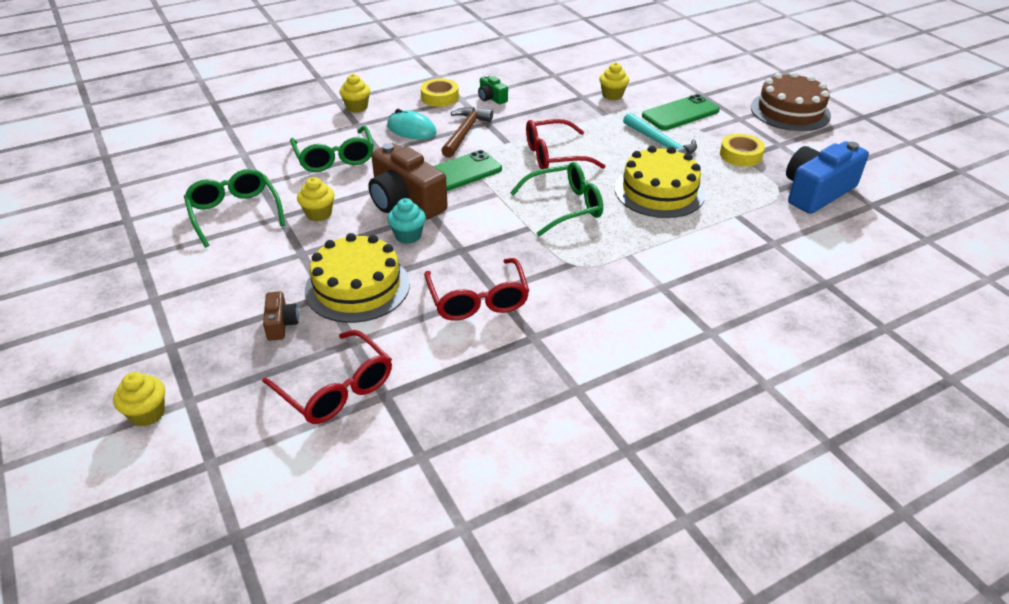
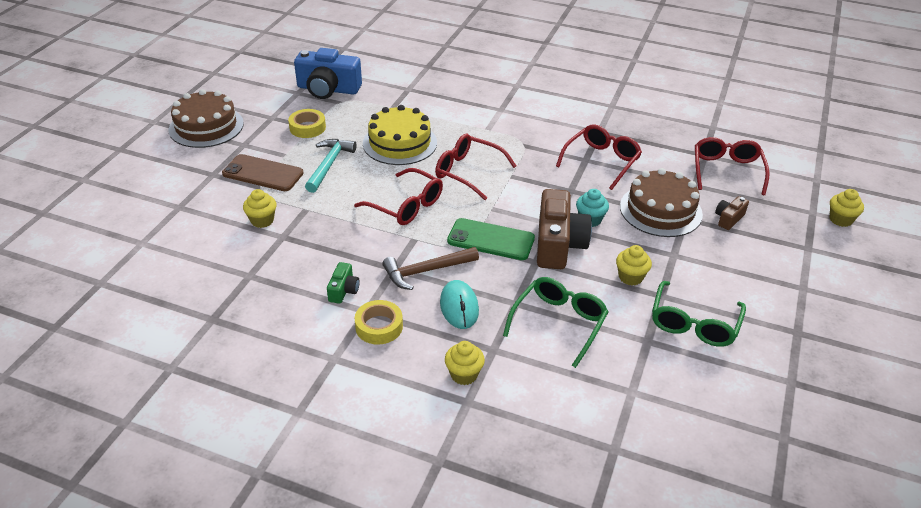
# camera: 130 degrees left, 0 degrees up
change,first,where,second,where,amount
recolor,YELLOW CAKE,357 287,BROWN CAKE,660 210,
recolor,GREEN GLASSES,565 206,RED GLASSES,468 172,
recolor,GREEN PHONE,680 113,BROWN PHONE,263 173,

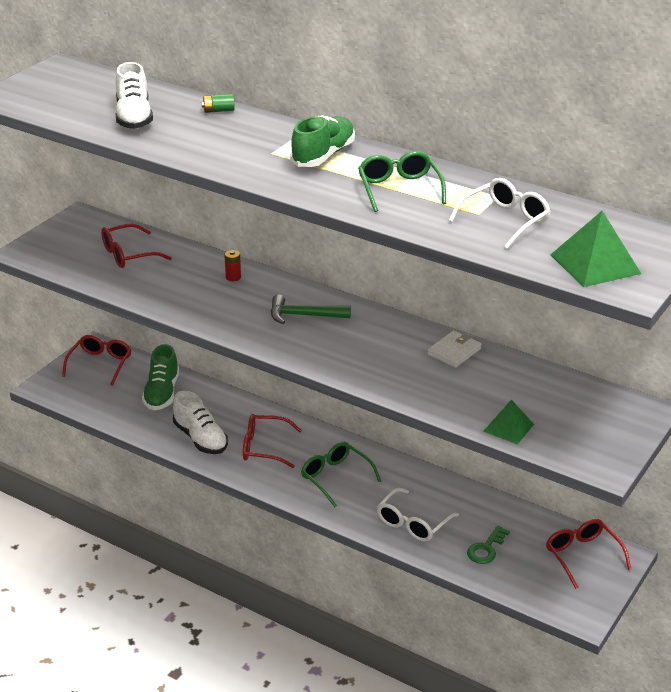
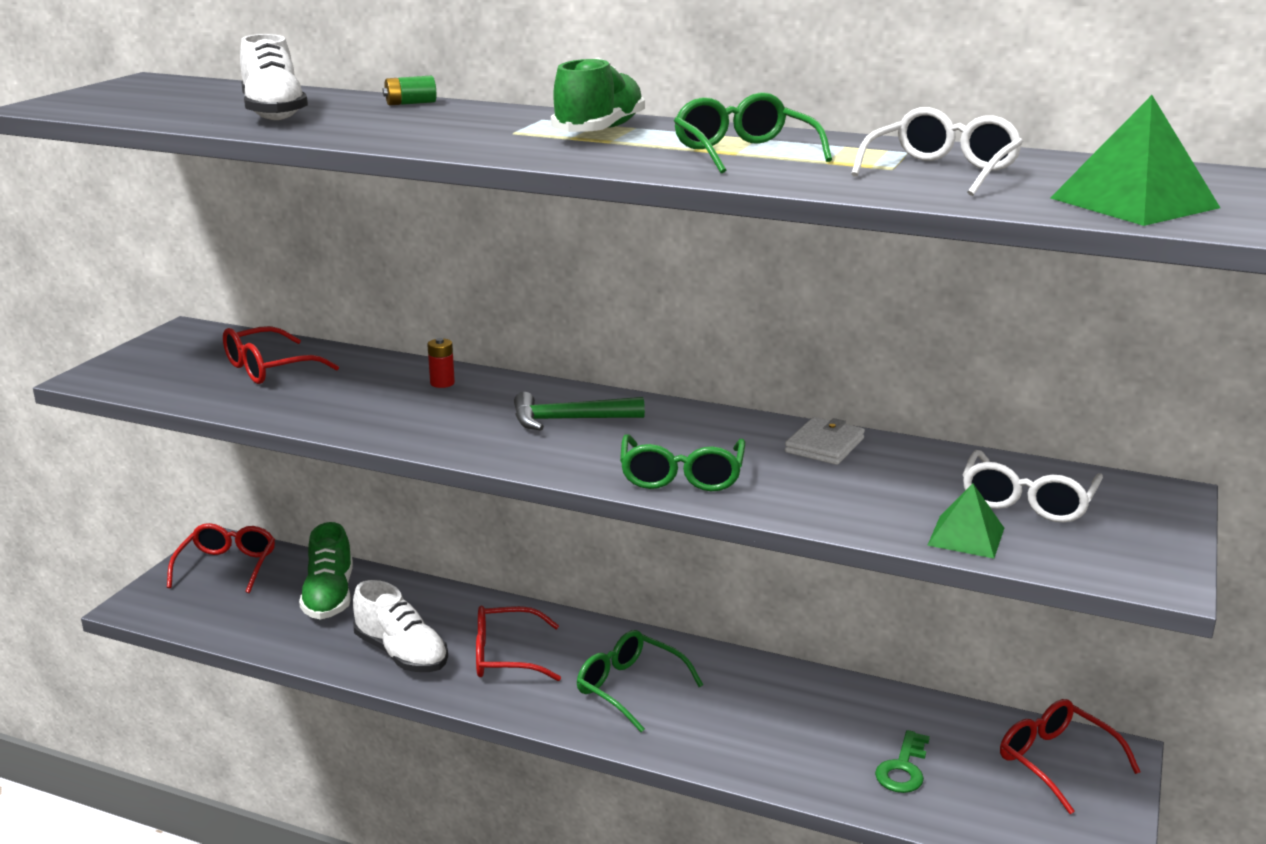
# camera: 10 degrees left, 10 degrees down
change,first,where,second,where,amount
move,WHITE GLASSES,413 523,,1027 501,
insert,,,GREEN GLASSES,681 476,

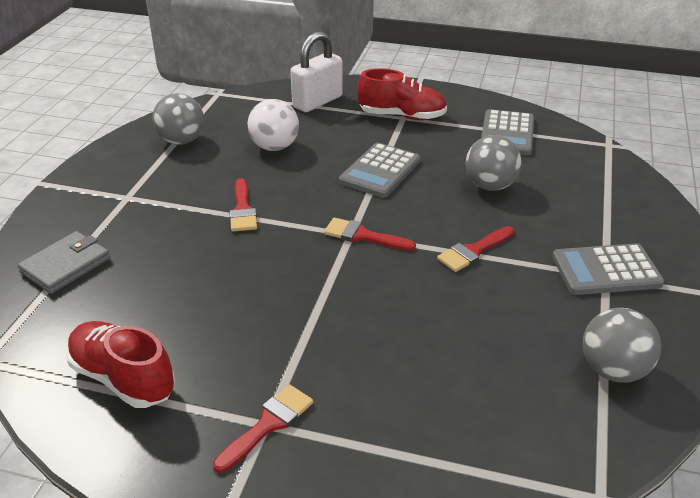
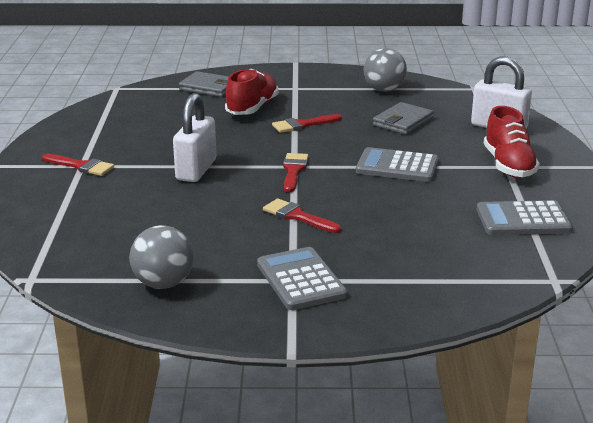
# camera: 75 degrees right, 10 degrees down
change,first,where,second,where,amount
move,RED SHOE,123 378,,252 108,
replace,WHITE BALL,274 147,GREY WALLET,403 122,
delete,GREY BALL,490 186,,,
insert,,,WHITE PADLOCK,196 170,

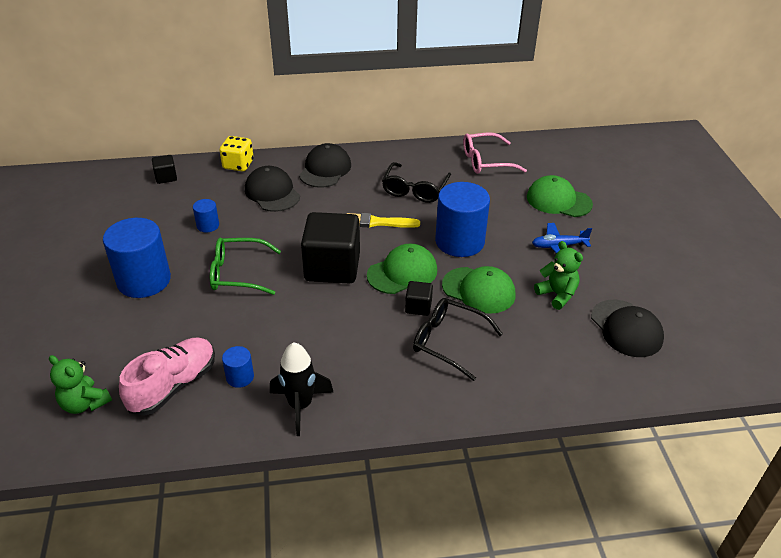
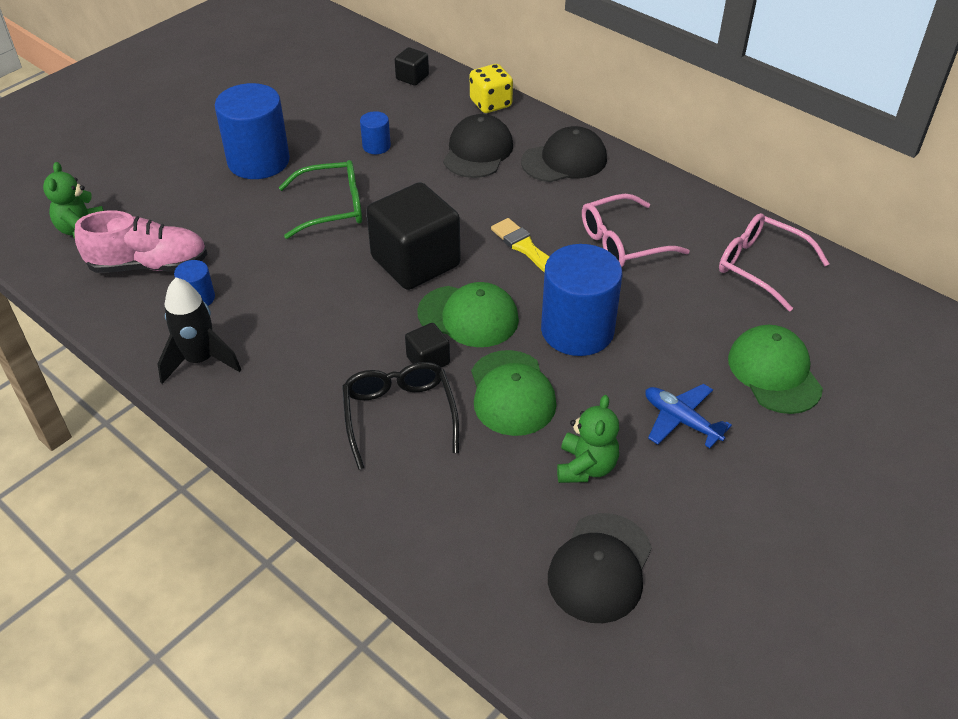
# camera: 50 degrees right, 5 degrees up
change,first,where,second,where,amount
rotate,GREEN GLASSES,238 273,,332 208,120 degrees clockwise
recolor,BLACK GLASSES,415 189,PINK GLASSES,622 242,

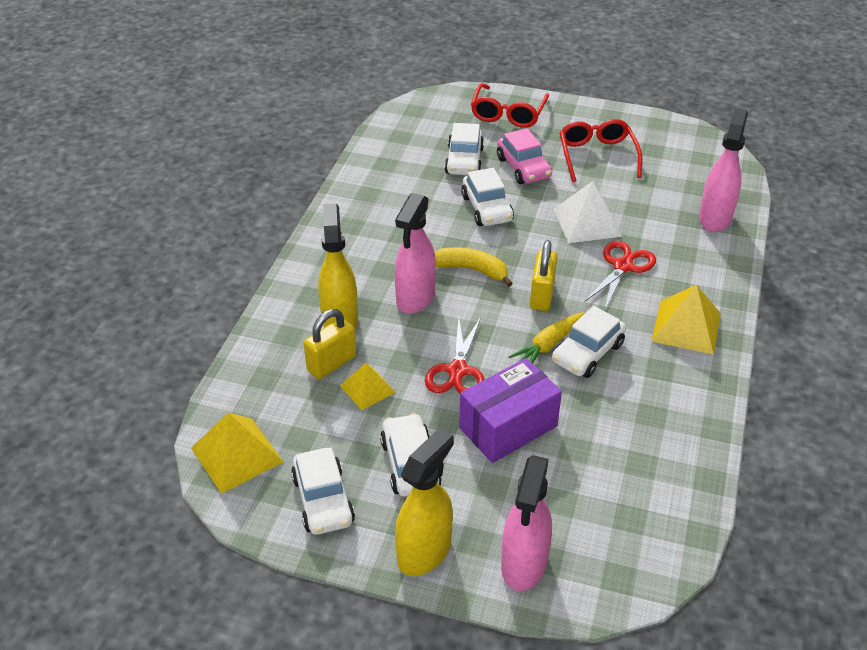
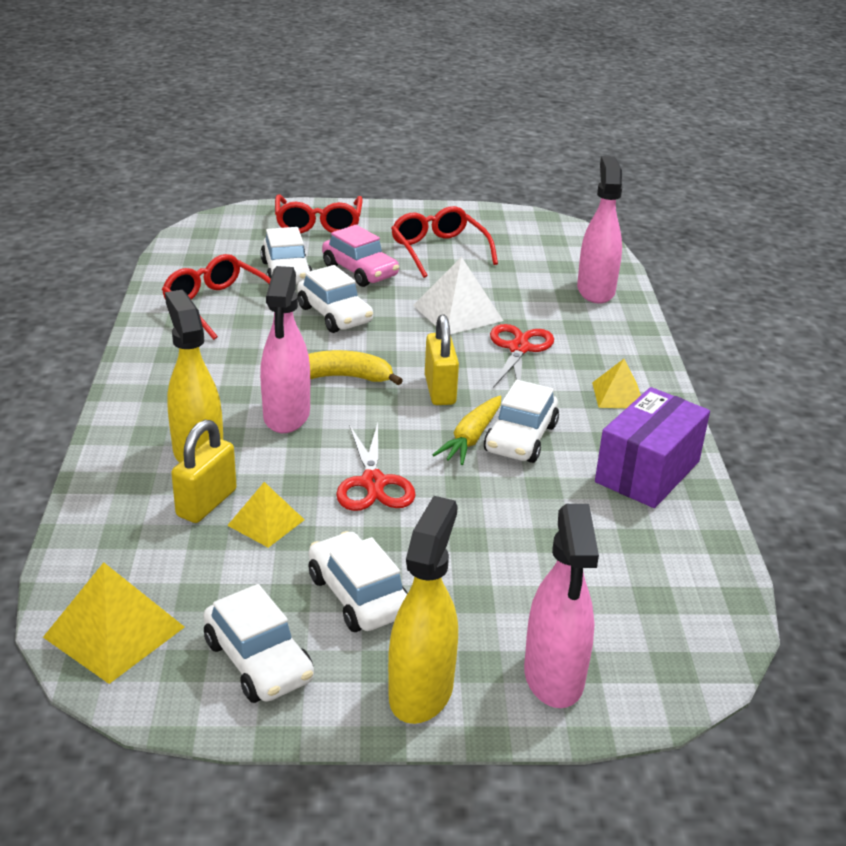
# camera: 20 degrees left, 10 degrees down
change,first,where,second,where,amount
move,PURPLE BOX,508 427,,647 472,
resize,YELLOW PYRAMID,686 327,,618 395,x0.63
insert,,,RED GLASSES,218 305,

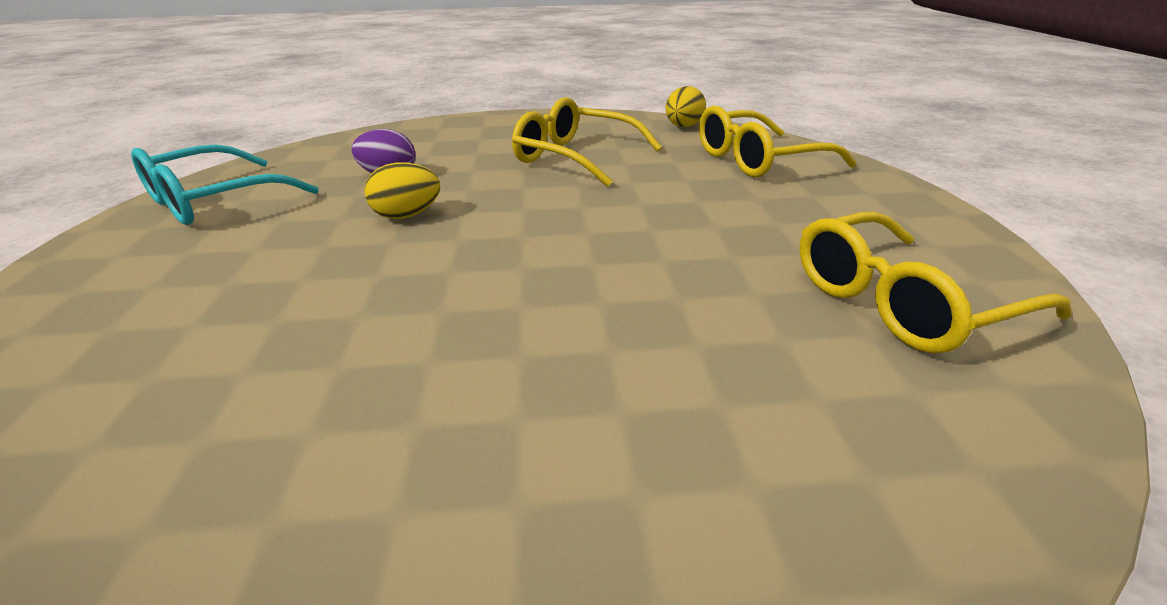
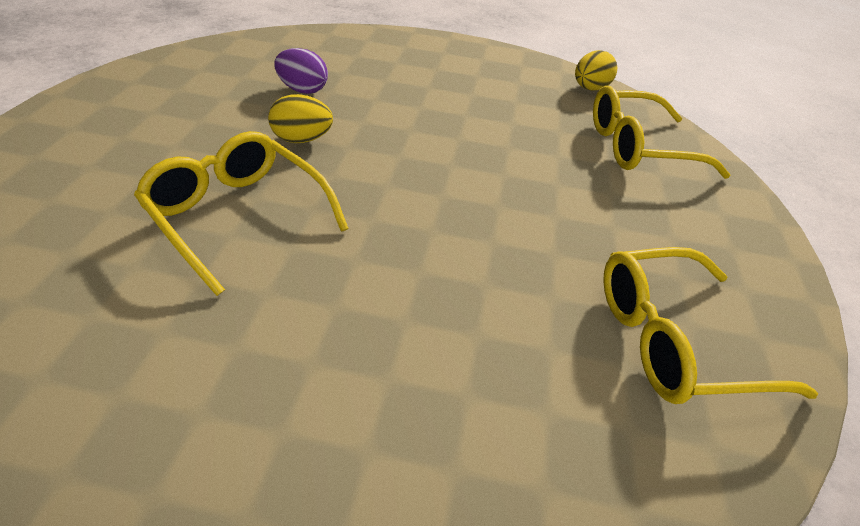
# camera: 10 degrees right, 10 degrees up
change,first,where,second,where,amount
delete,TURQUOISE GLASSES,213 201,,,
move,YELLOW GLASSES,575 157,,237 216,

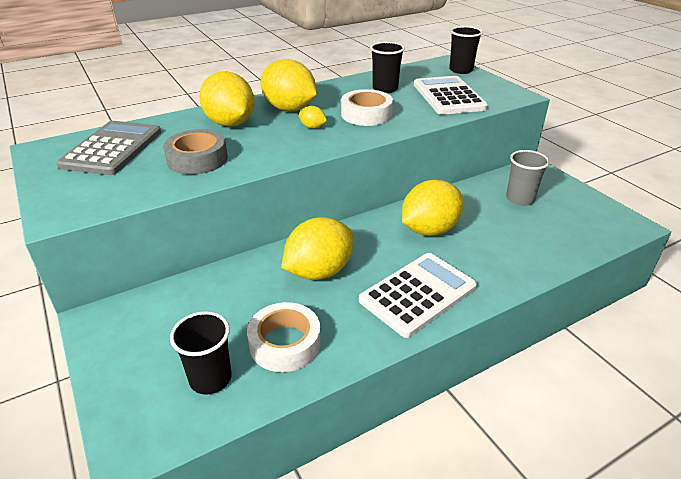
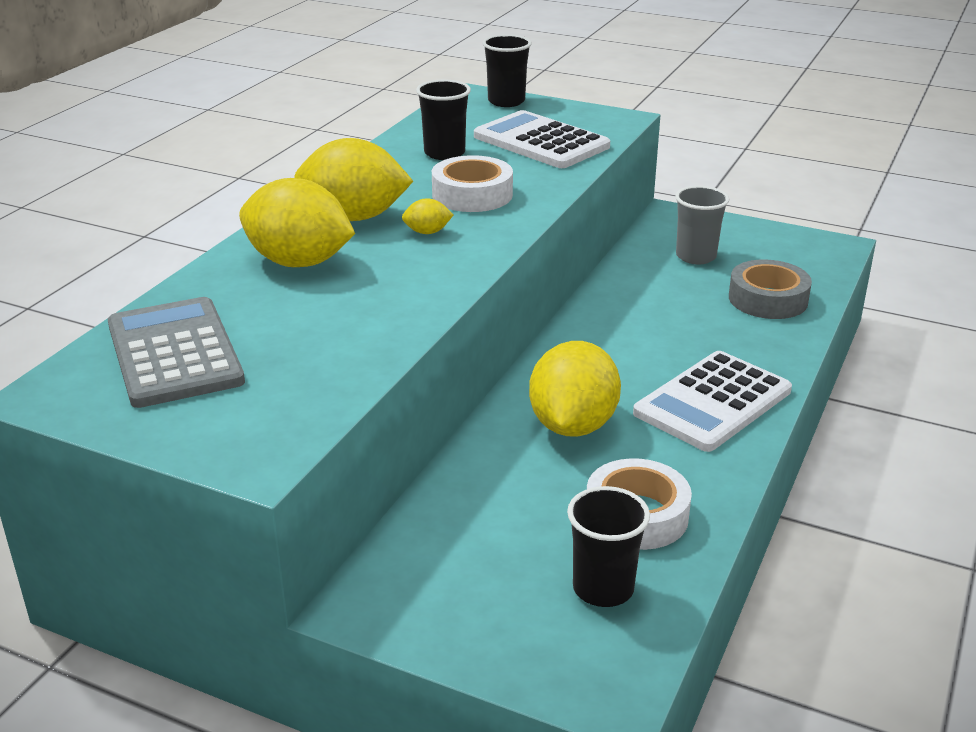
# camera: 35 degrees left, 5 degrees down
change,first,where,second,where,amount
move,GREY TAPE,197 159,,768 299,
rotate,WHITE CALCULATOR,418 294,,712 402,150 degrees counterclockwise
delete,YELLOW LEMON,429 230,,,

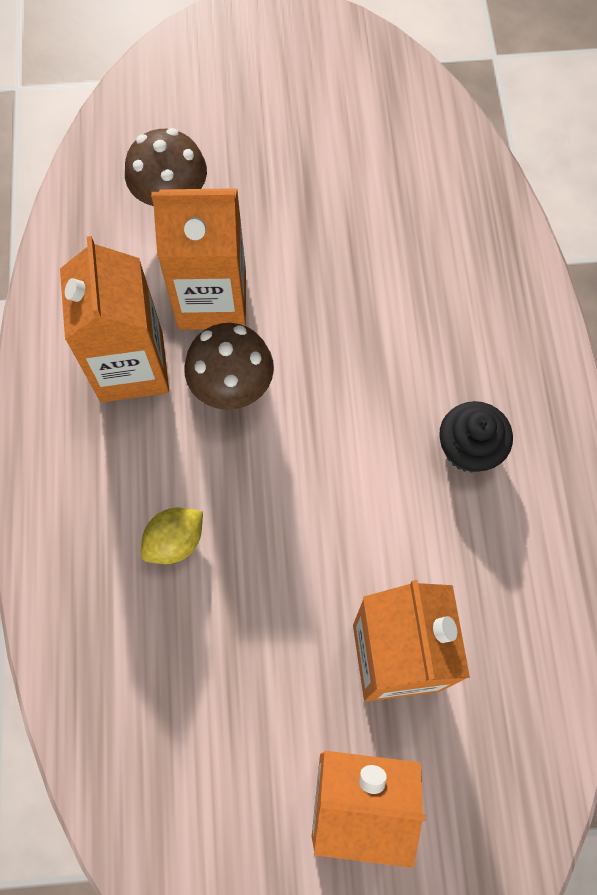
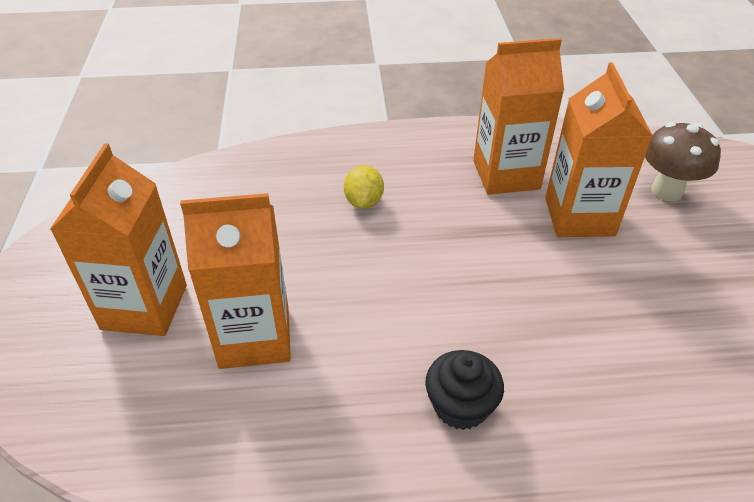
# camera: 90 degrees right, 25 degrees down
change,first,where,second,where,amount
rotate,YELLOW LEMON,175 541,,364 202,45 degrees clockwise
delete,BROWN MUSHROOM,232 389,,,

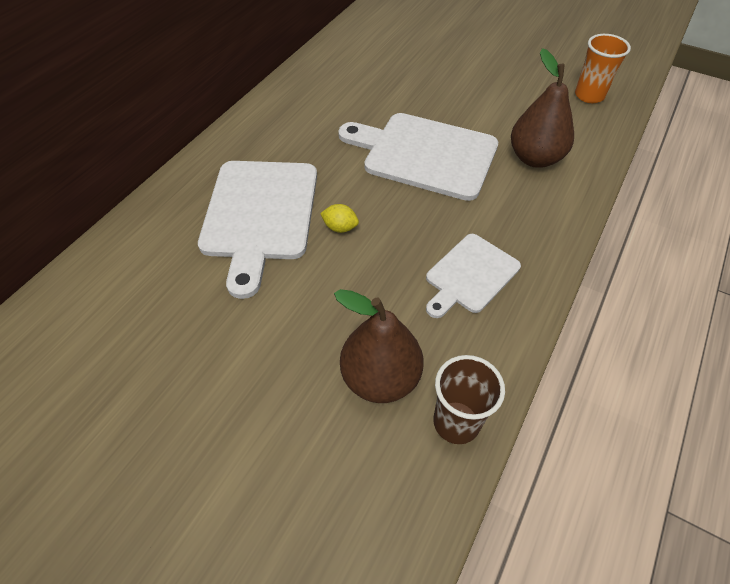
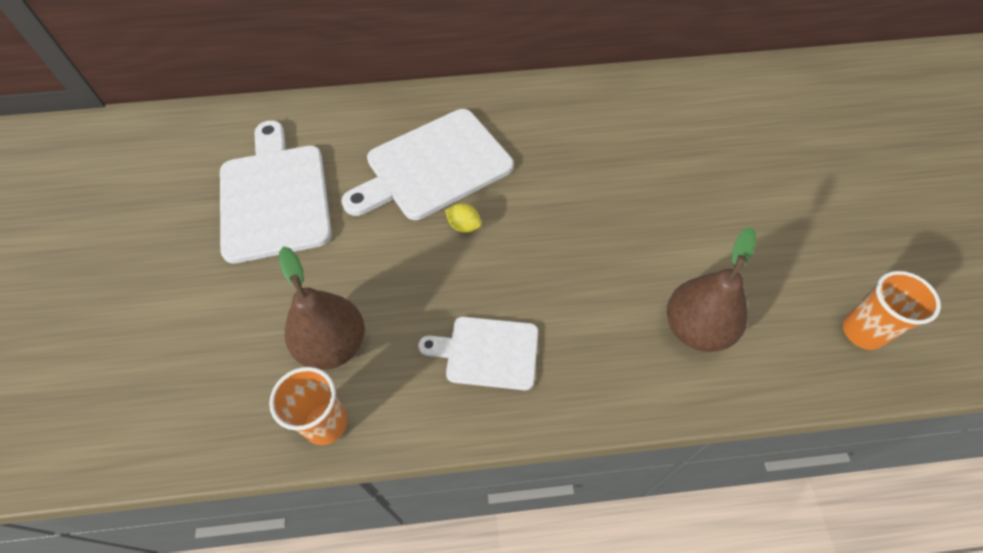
# camera: 55 degrees right, 5 degrees up
change,first,where,second,where,amount
rotate,YELLOW LEMON,340 227,,464 226,45 degrees counterclockwise
move,WHITE CUTTING BOARD,425 154,,275 197,
recolor,BROWN CUP,456 422,ORANGE CUP,325 423,

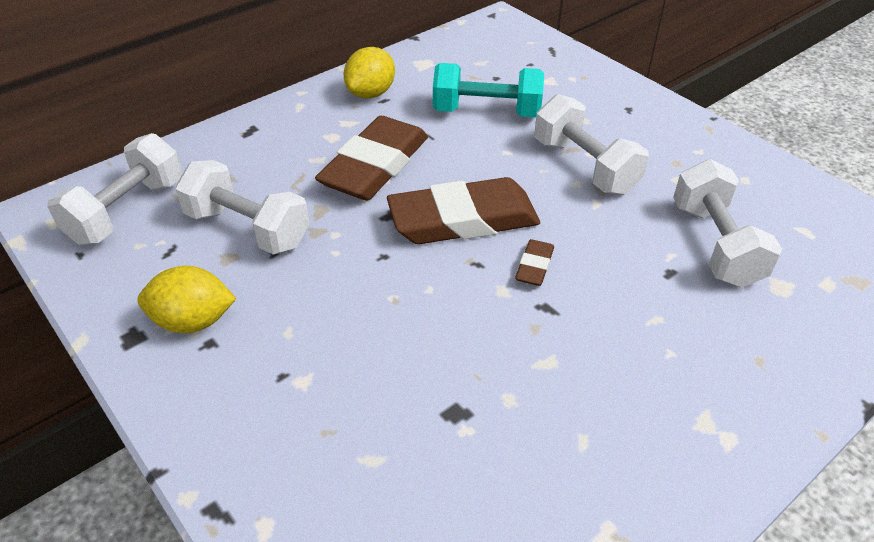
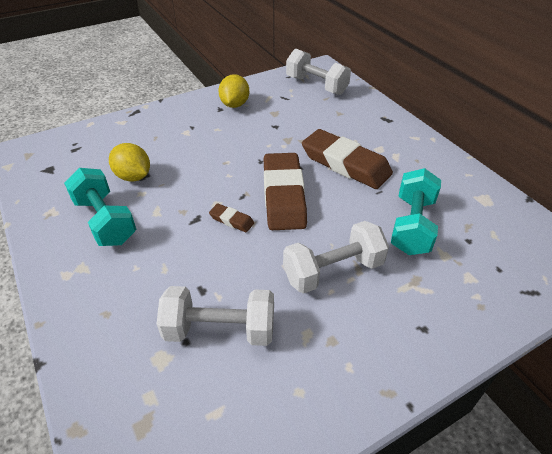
# camera: 100 degrees right, 0 degrees up
change,first,where,second,where,amount
delete,WHITE DUMBBELL,247 229,,,
move,YELLOW LEMON,371 93,,133 176,
insert,,,TURQUOISE DUMBBELL,105 221,

